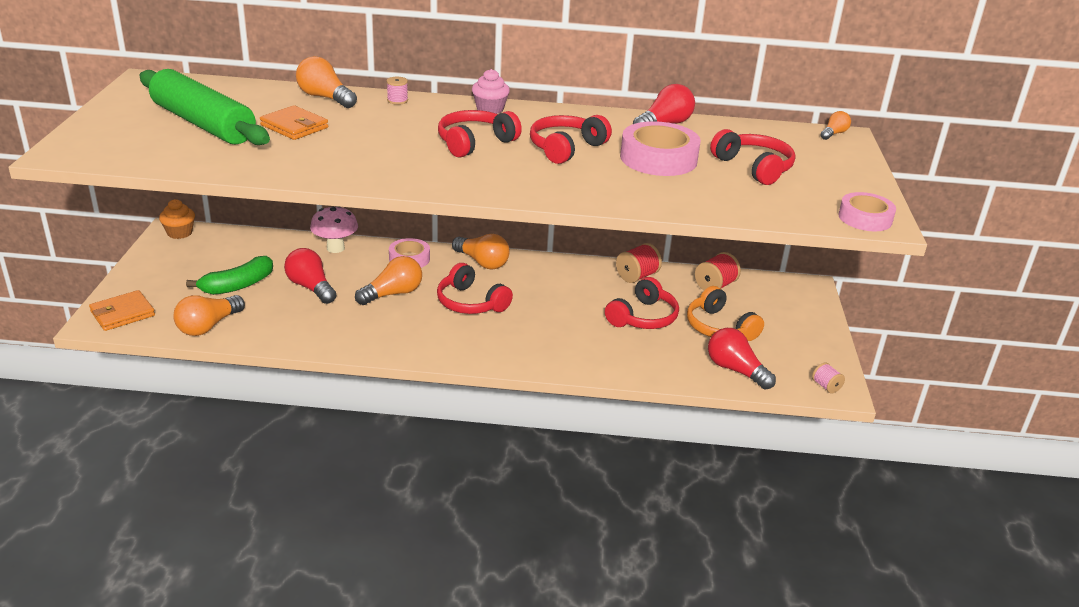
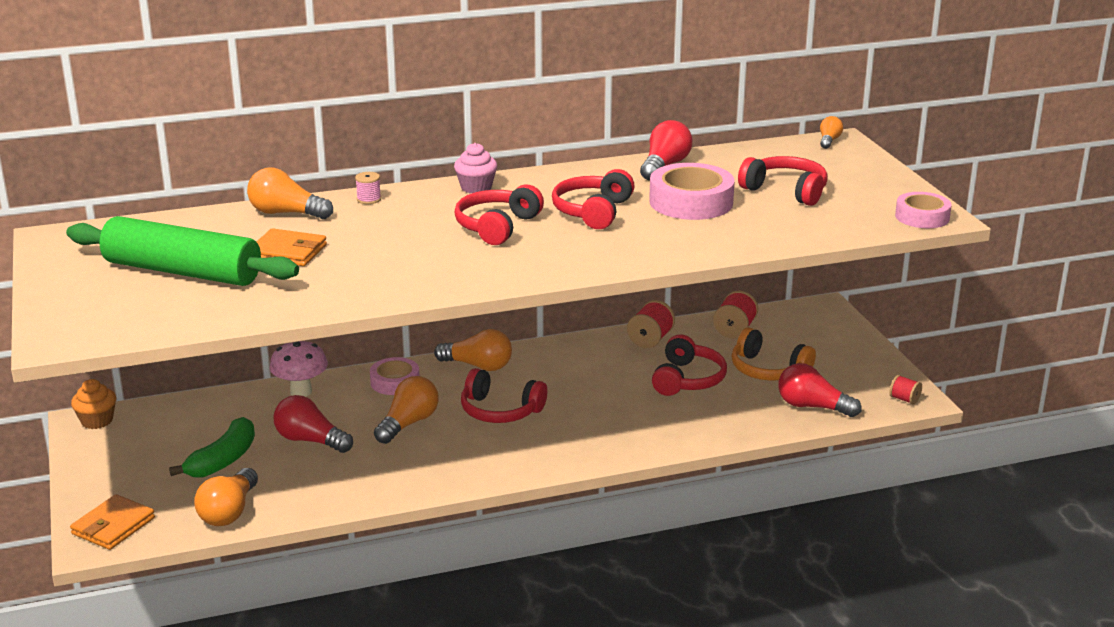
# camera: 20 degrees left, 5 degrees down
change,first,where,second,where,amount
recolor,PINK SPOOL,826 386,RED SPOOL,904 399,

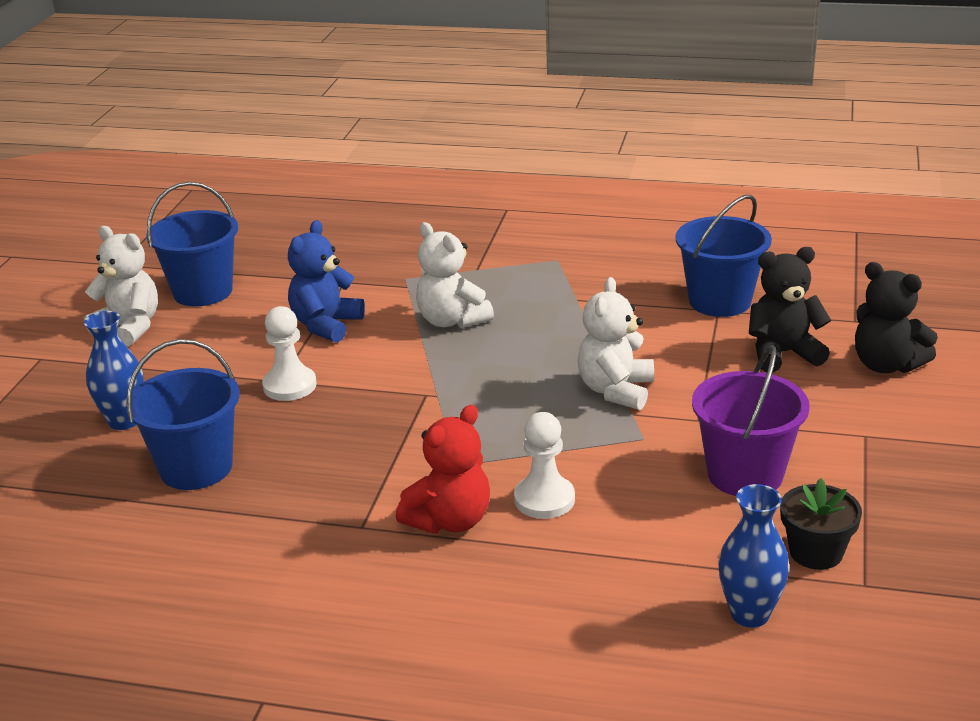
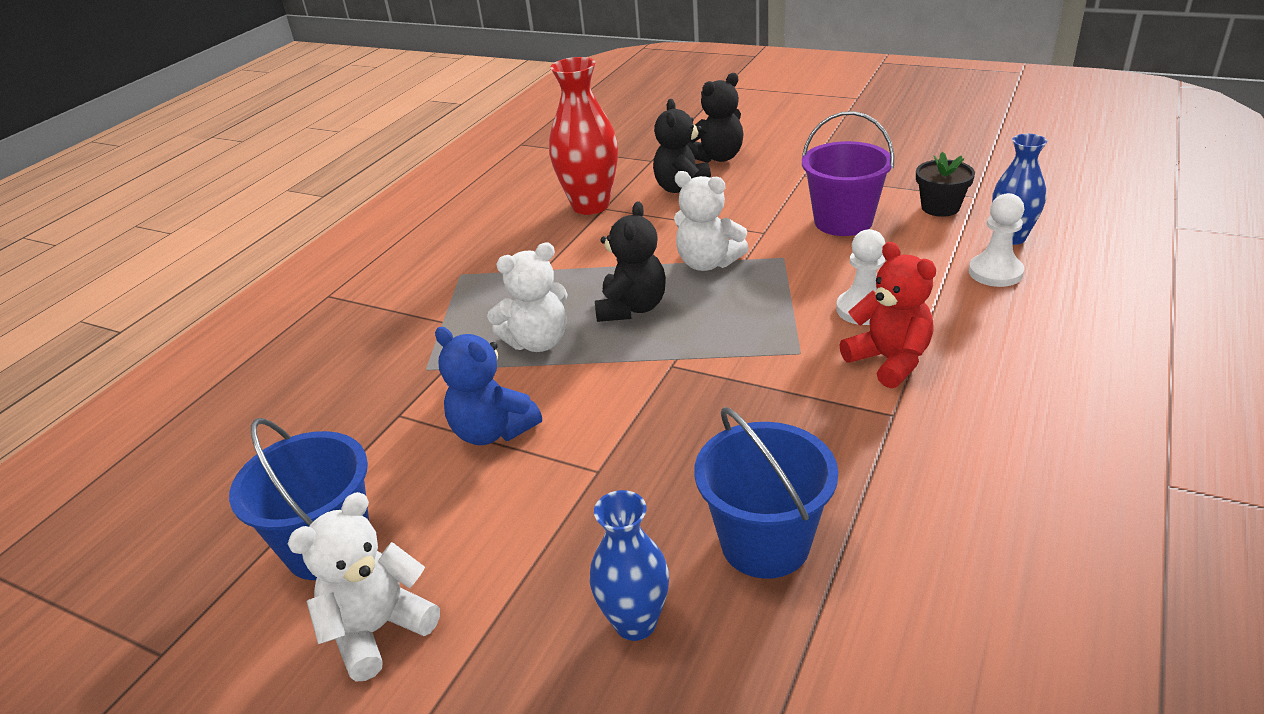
# camera: 75 degrees left, 5 degrees up
change,first,where,second,where,amount
move,WHITE PAWN,289 386,,995 272,
replace,BLUE BUCKET,719 301,RED VASE,590 205,
insert,,,BLACK TEDDY BEAR,632 308,

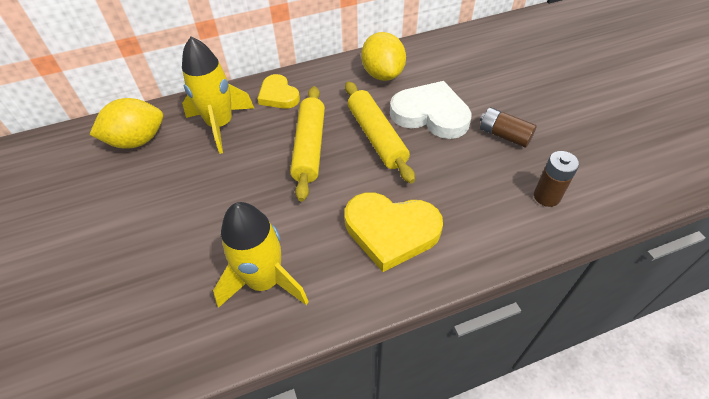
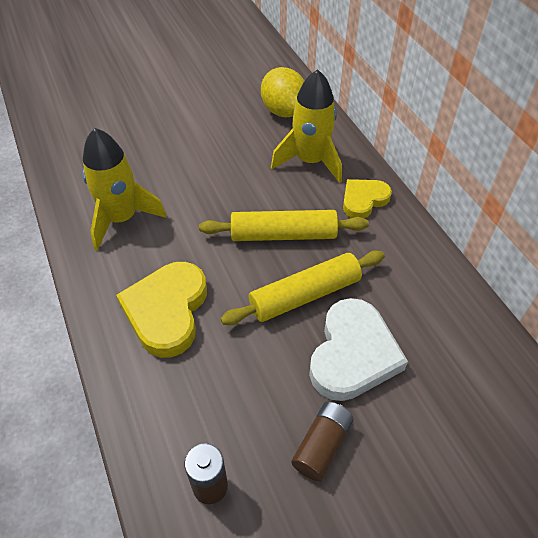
# camera: 85 degrees right, 0 degrees up
change,first,where,second,where,amount
delete,YELLOW LEMON,383 74,,,

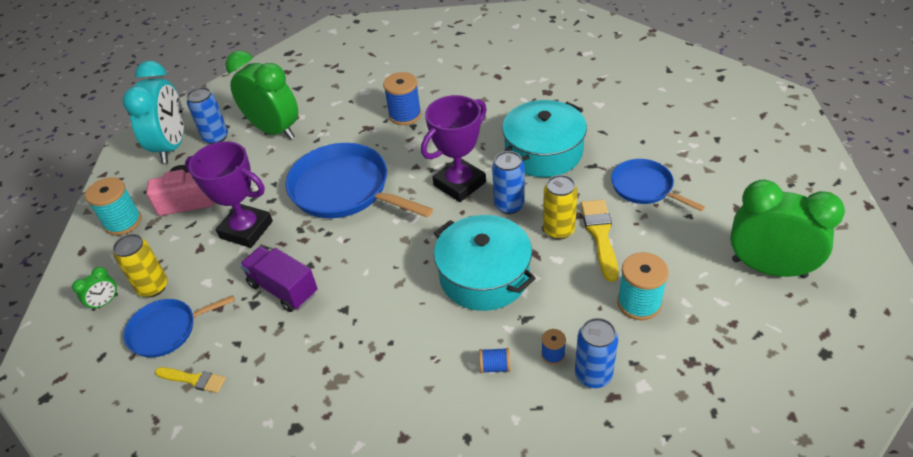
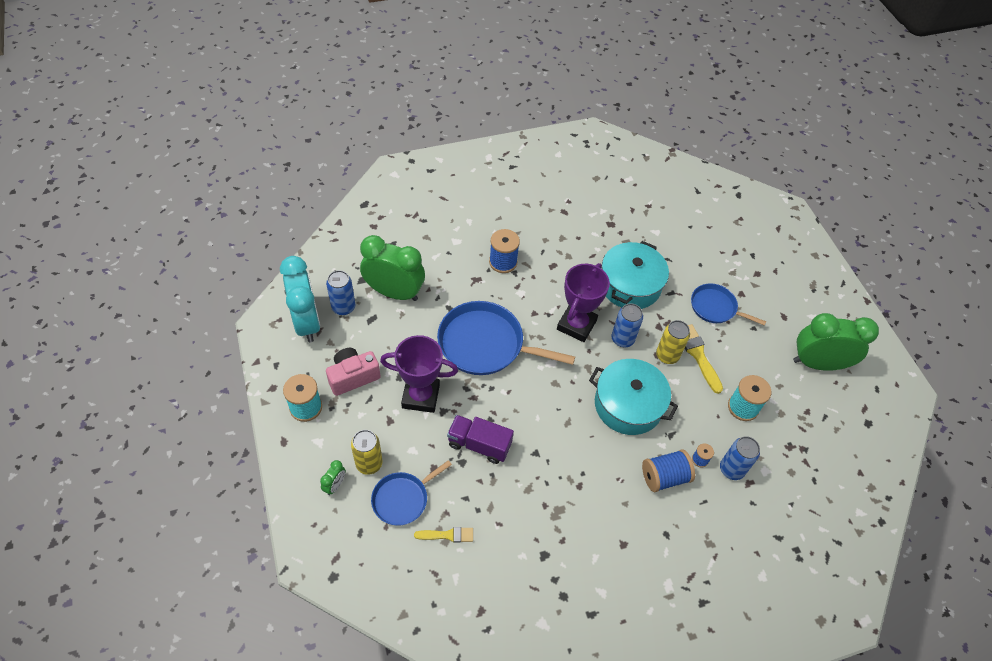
# camera: 25 degrees left, 10 degrees up
change,first,where,second,where,amount
resize,BLUE SPOOL,495 366,,664 477,x1.93

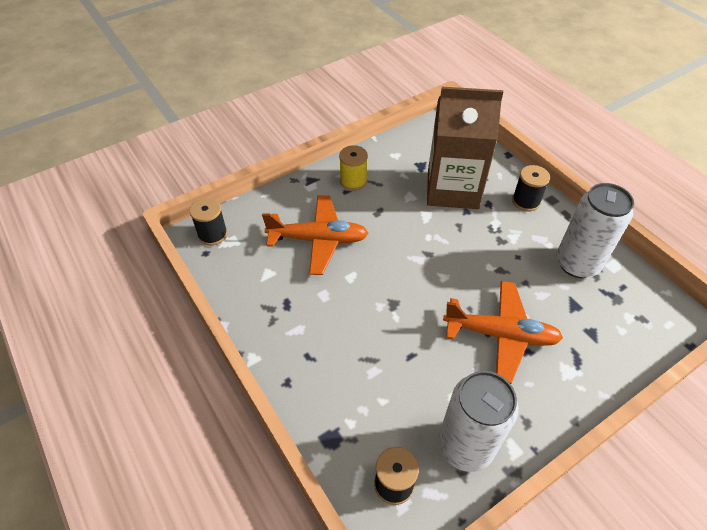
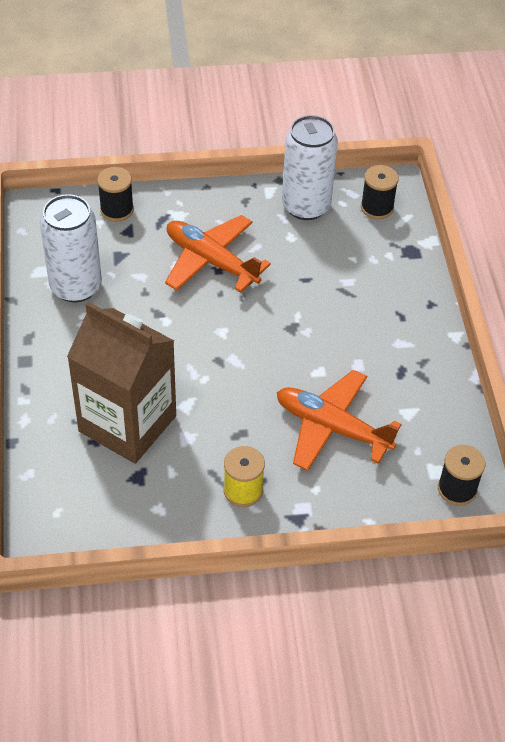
# camera: 155 degrees left, 0 degrees up
change,first,where,second,where,amount
move,BLACK SPOOL,526 201,,117 210,

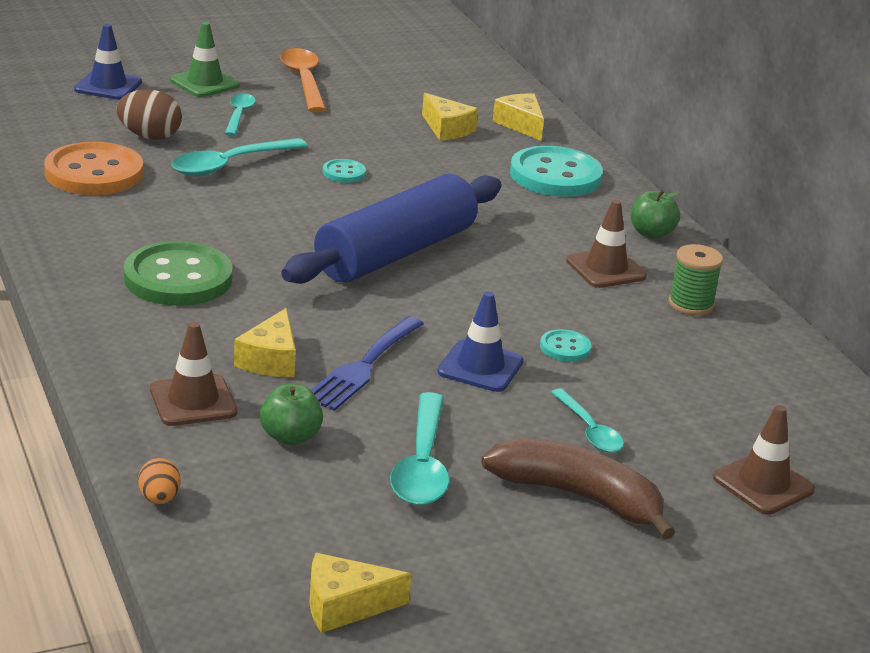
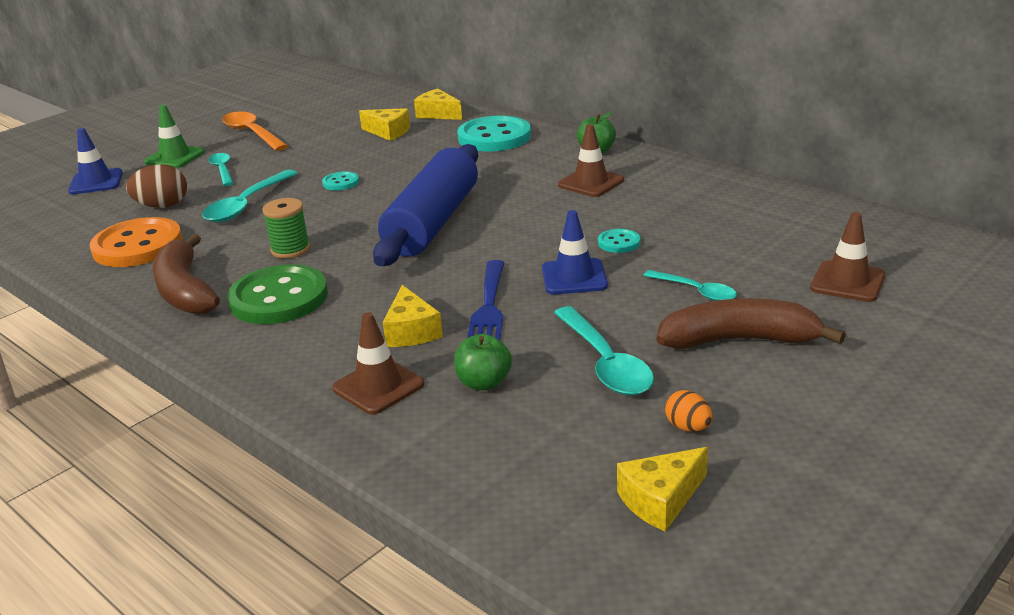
# camera: 20 degrees left, 0 degrees up
change,first,where,second,where,amount
move,ORANGE EGG,159 498,,688 427,
move,GREEN SPOOL,691 304,,290 249,
insert,,,BROWN BANANA,185 290,

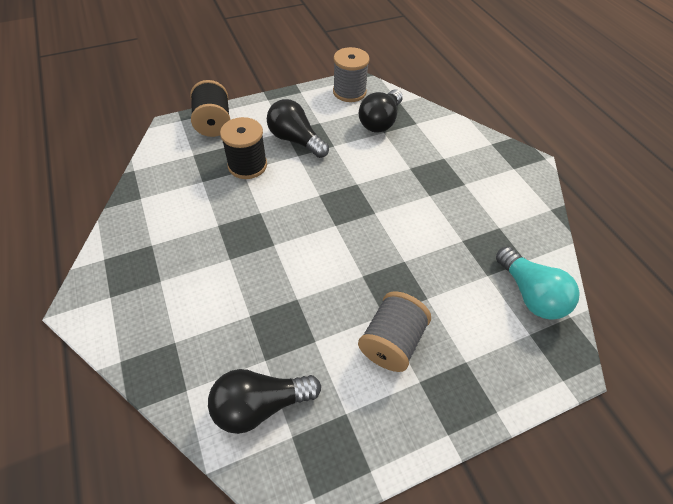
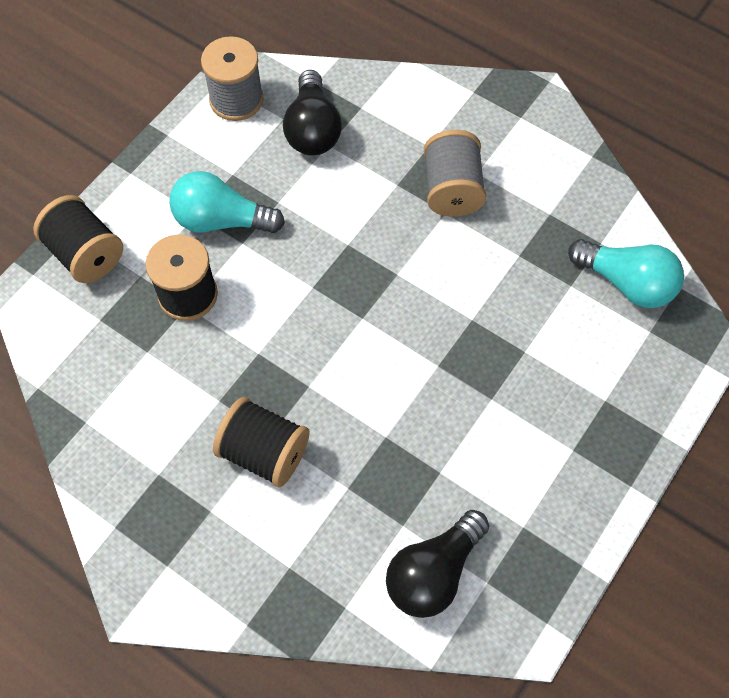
# camera: 30 degrees left, 10 degrees up
change,first,where,second,where,amount
recolor,BLACK LIGHT BULB,295 140,TURQUOISE LIGHT BULB,221 220,
move,GREY SPOOL,391 342,,452 189,
insert,,,BLACK SPOOL,264 452,

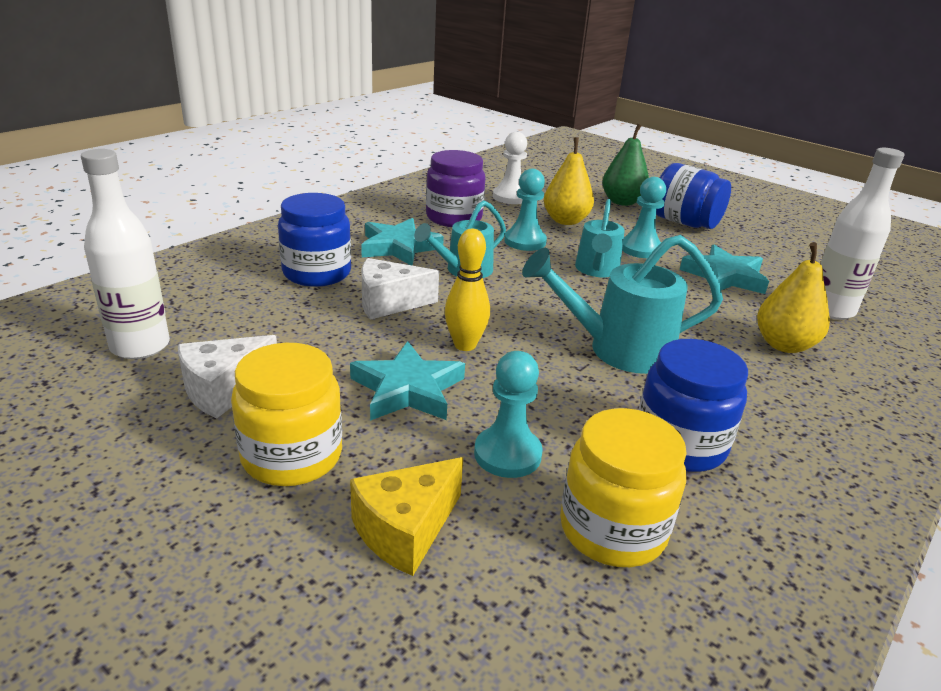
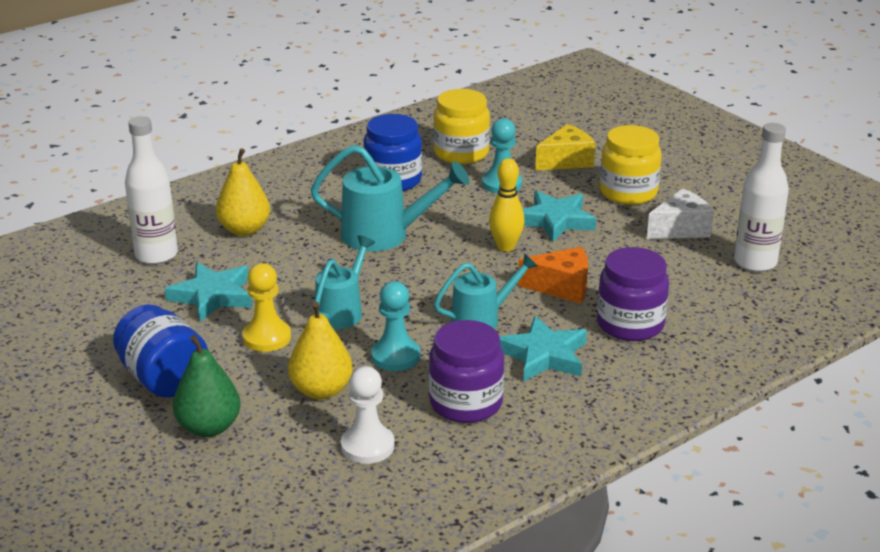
# camera: 165 degrees left, 0 degrees up
change,first,where,second,where,amount
recolor,BLUE JAR,317 273,PURPLE JAR,630 324,
recolor,WHITE CHEESE,389 303,ORANGE CHEESE,562 287,
recolor,TURQUOISE PAWN,640 249,YELLOW PAWN,267 337,

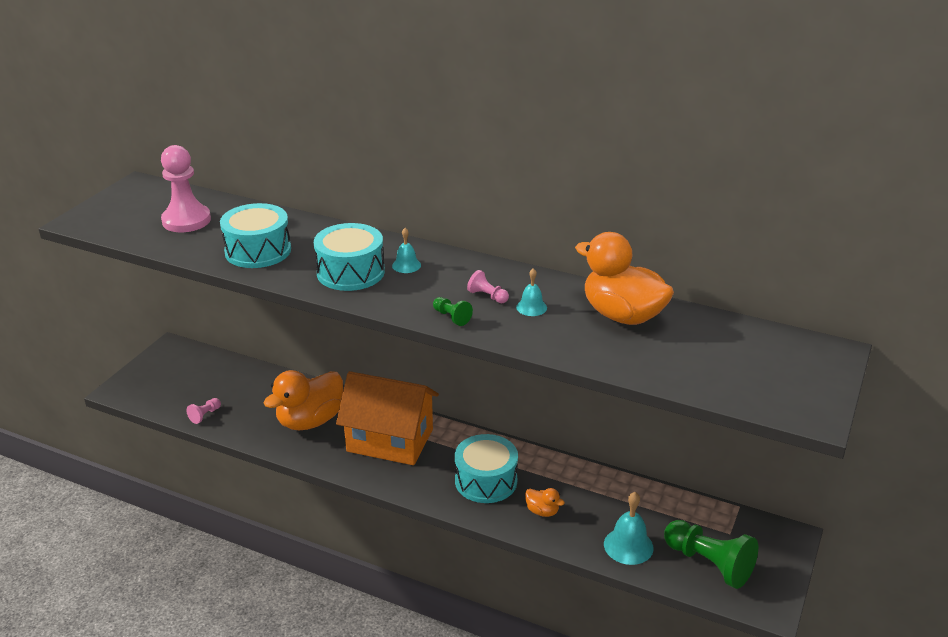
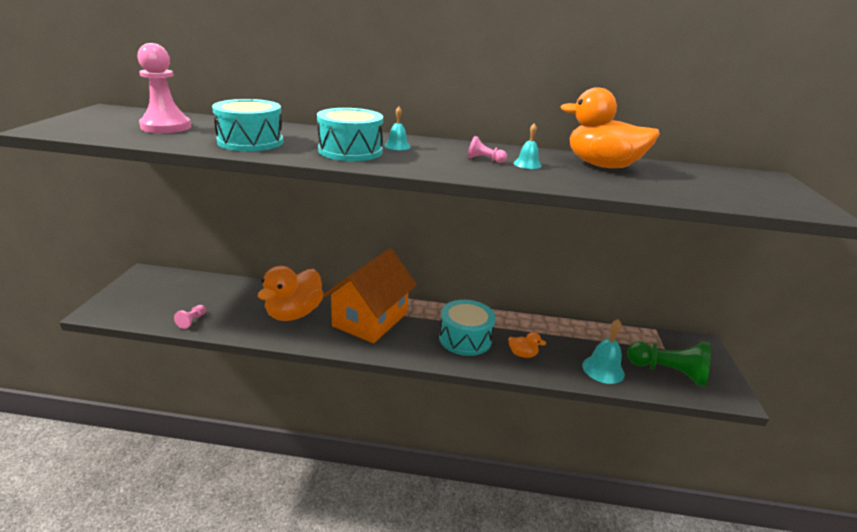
# camera: 20 degrees left, 5 degrees down
change,first,where,second,where,amount
rotate,ORANGE HOUSE,390 440,,370 319,60 degrees counterclockwise
delete,GREEN PAWN,451 317,,,

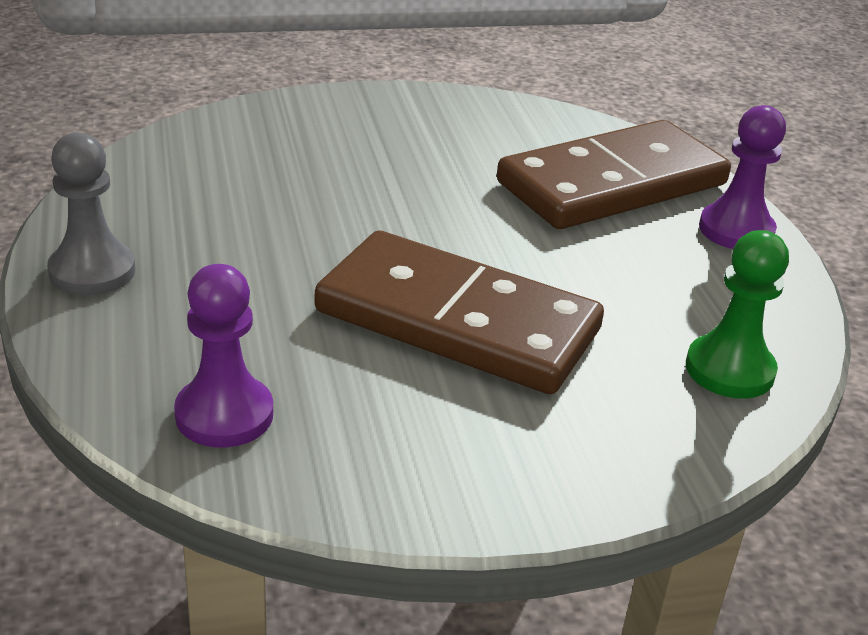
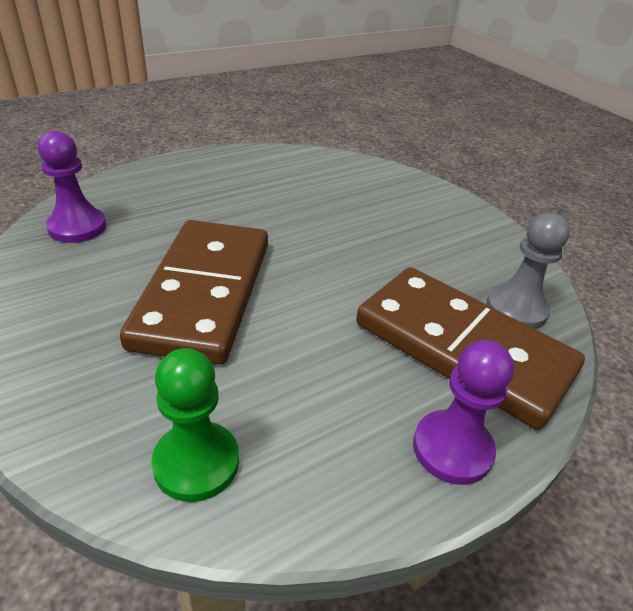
# camera: 70 degrees right, 5 degrees up
change,first,where,second,where,amount
move,GREY PAWN,92 271,,516 309,

